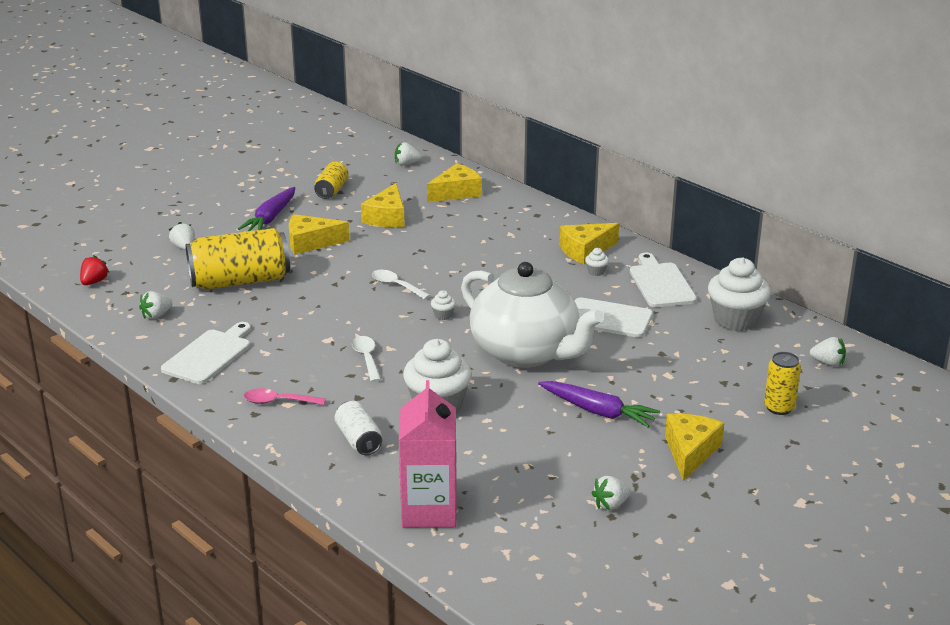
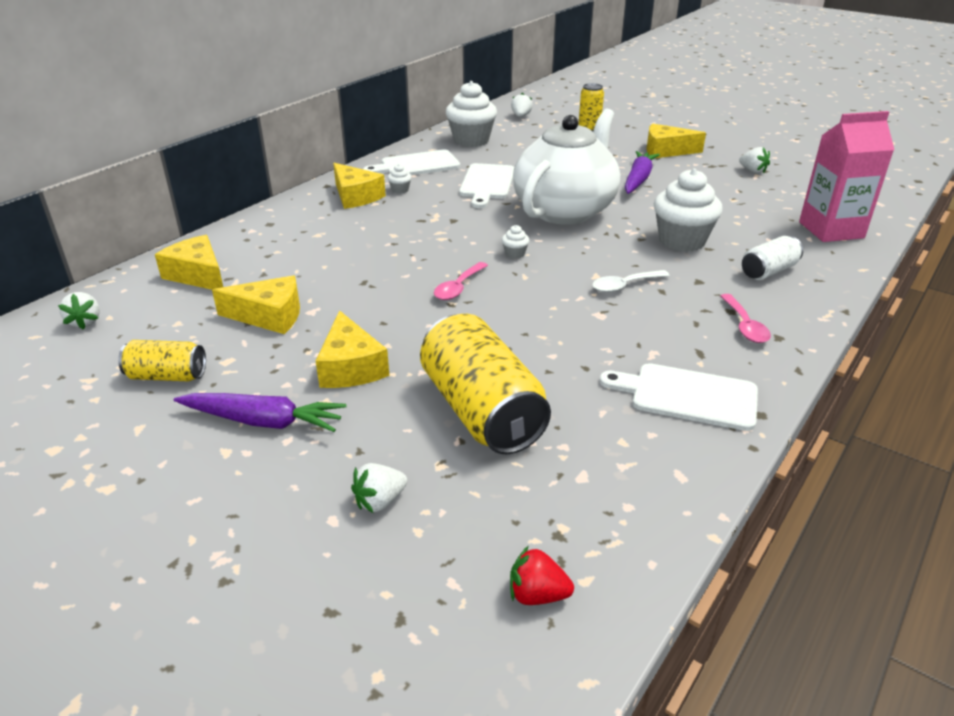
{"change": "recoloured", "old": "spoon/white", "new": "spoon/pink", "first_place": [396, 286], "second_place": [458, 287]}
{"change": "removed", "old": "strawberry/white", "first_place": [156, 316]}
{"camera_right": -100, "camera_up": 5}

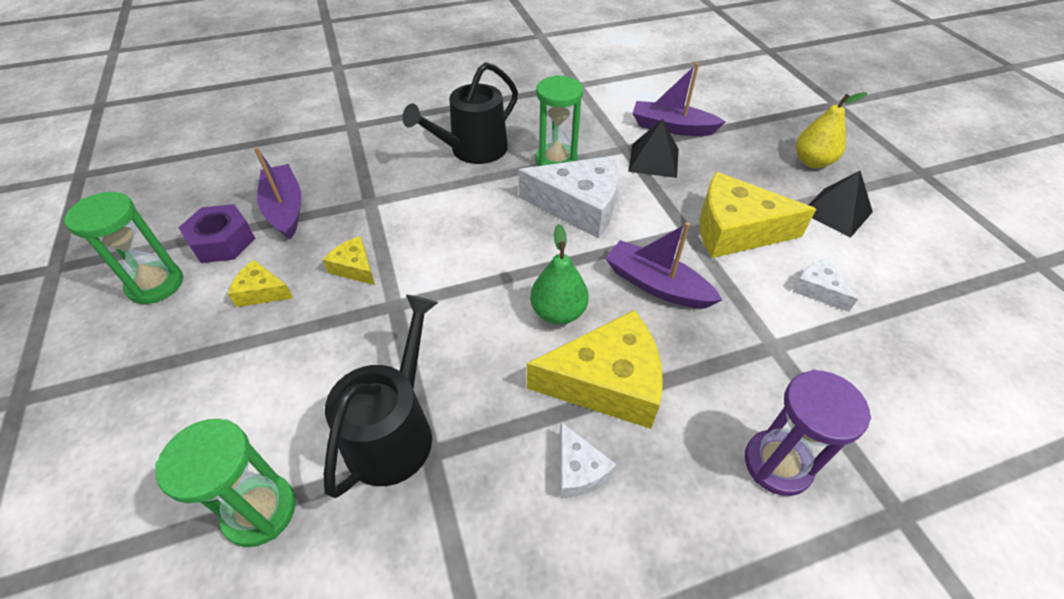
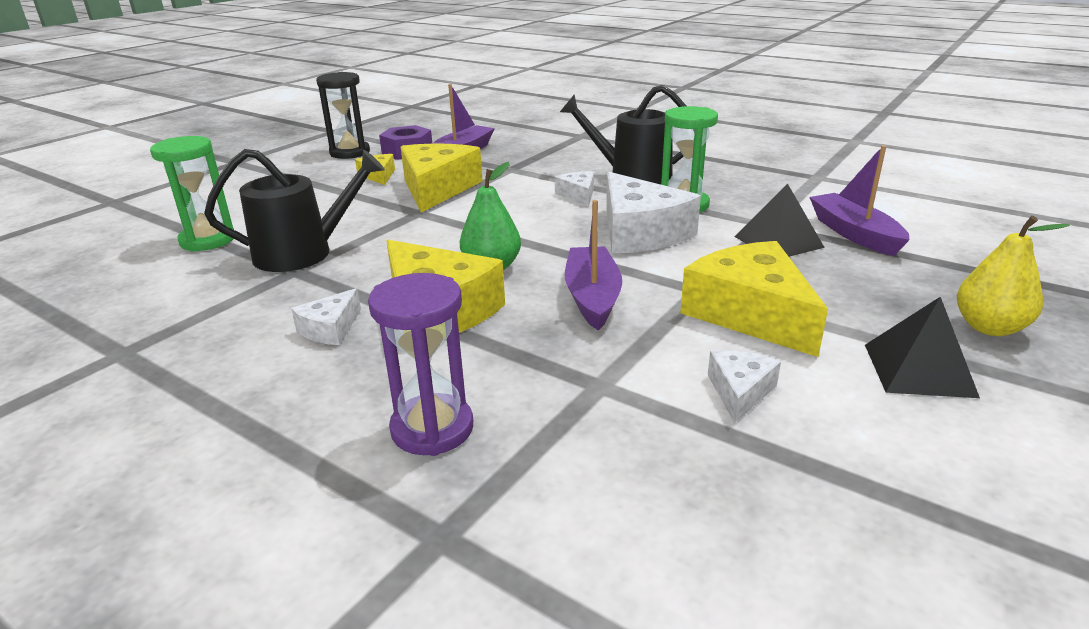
{"change": "recoloured", "old": "hourglass/green", "new": "hourglass/black", "first_place": [156, 284], "second_place": [350, 153]}
{"change": "resized", "old": "cheese/yellow", "first_place": [354, 267], "second_place": [437, 189], "factor": 2.04}
{"change": "added", "new": "cheese/white", "second_place": [578, 195]}
{"camera_right": 55, "camera_up": -20}

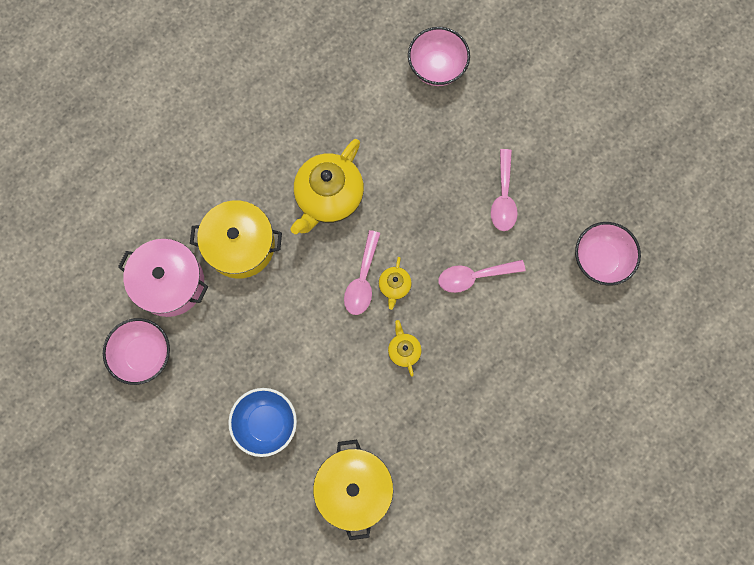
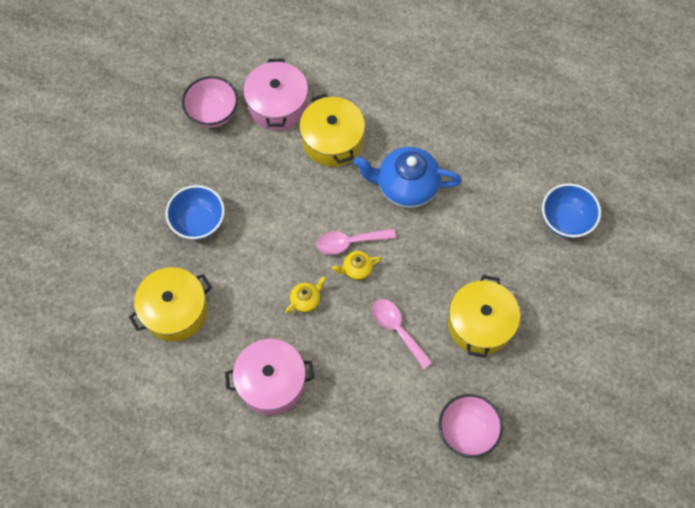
{"change": "added", "new": "pot/pink", "second_place": [271, 382]}
{"change": "recoloured", "old": "teapot/yellow", "new": "teapot/blue", "first_place": [328, 197], "second_place": [406, 186]}
{"change": "replaced", "old": "spoon/pink", "new": "pot/yellow", "first_place": [503, 197], "second_place": [480, 324]}
{"change": "recoloured", "old": "bowl/pink", "new": "bowl/blue", "first_place": [437, 68], "second_place": [565, 220]}
{"camera_right": 65, "camera_up": -10}

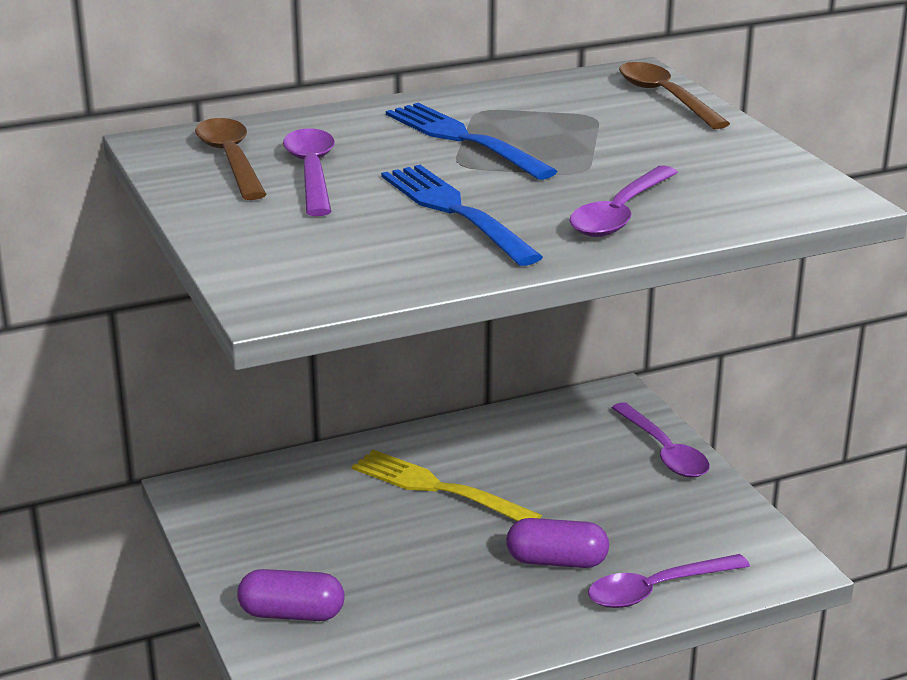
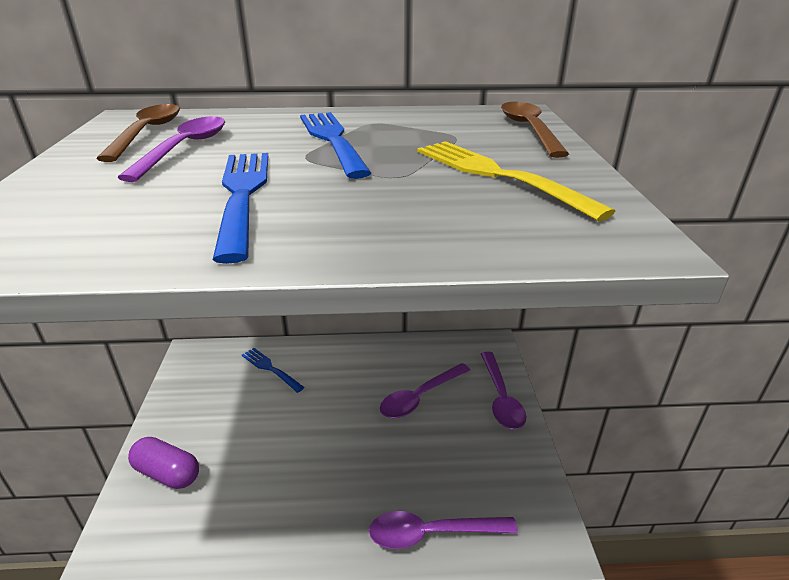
{"change": "added", "new": "fork/blue", "second_place": [271, 369]}
{"change": "moved", "old": "spoon/purple", "first_place": [620, 214], "second_place": [419, 397]}
{"change": "moved", "old": "fork/yellow", "first_place": [439, 488], "second_place": [499, 176]}
{"change": "removed", "old": "capsule/purple", "first_place": [556, 561]}
{"camera_right": 20, "camera_up": 5}

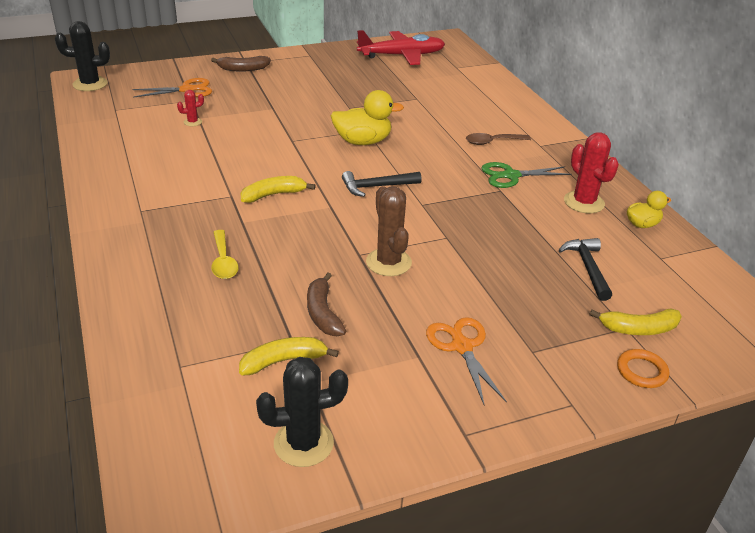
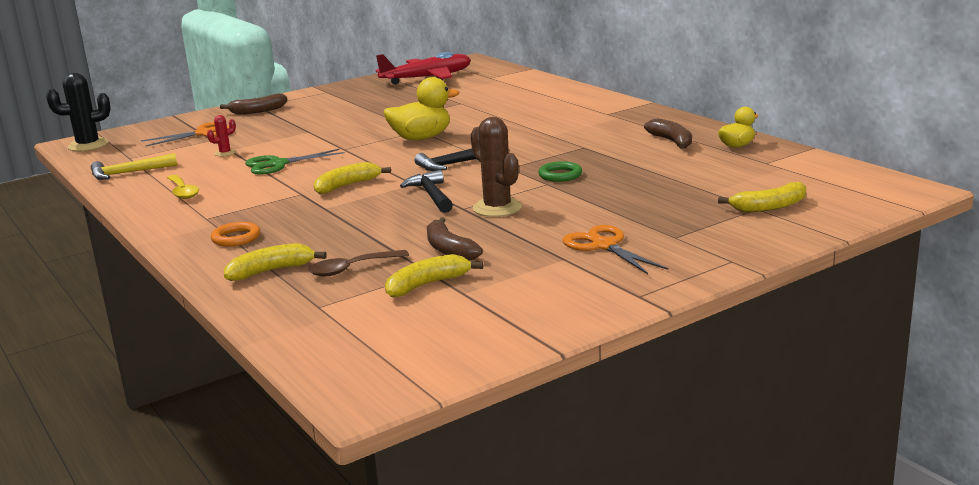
{"change": "added", "new": "hammer/yellow", "second_place": [128, 173]}
{"change": "moved", "old": "spoon/yellow", "first_place": [223, 261], "second_place": [182, 192]}
{"change": "moved", "old": "ring/orange", "first_place": [641, 371], "second_place": [236, 238]}
{"change": "added", "new": "banana/yellow", "second_place": [271, 271]}
{"change": "moved", "old": "scissors/green", "first_place": [511, 176], "second_place": [278, 164]}
{"change": "moved", "old": "spoon/brown", "first_place": [492, 142], "second_place": [351, 269]}
{"change": "moved", "old": "hammer/black", "first_place": [587, 268], "second_place": [431, 195]}
{"change": "added", "new": "ring/green", "second_place": [560, 175]}
{"change": "replaced", "old": "cactus/red", "new": "banana/brown", "first_place": [584, 202], "second_place": [672, 141]}
{"change": "removed", "old": "cactus/black", "first_place": [303, 443]}
{"camera_right": -10, "camera_up": -15}

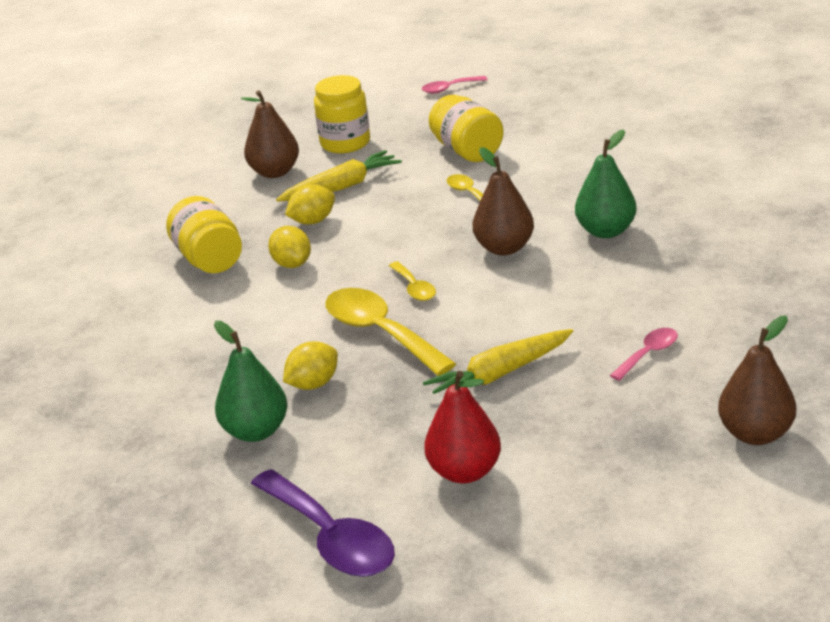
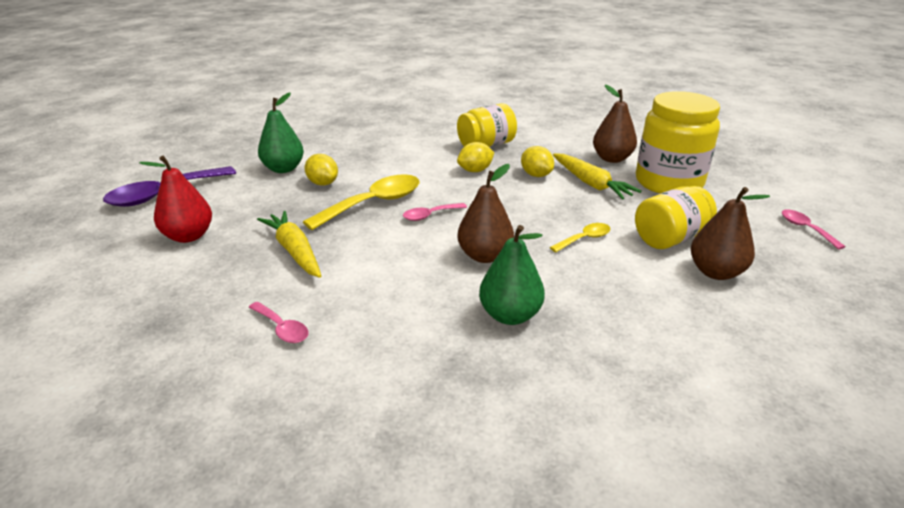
{"change": "recoloured", "old": "spoon/yellow", "new": "spoon/pink", "first_place": [414, 288], "second_place": [430, 215]}
{"change": "resized", "old": "jar/yellow", "first_place": [345, 143], "second_place": [668, 182], "factor": 1.52}
{"change": "moved", "old": "pear/brown", "first_place": [755, 434], "second_place": [715, 272]}
{"camera_right": 85, "camera_up": 0}

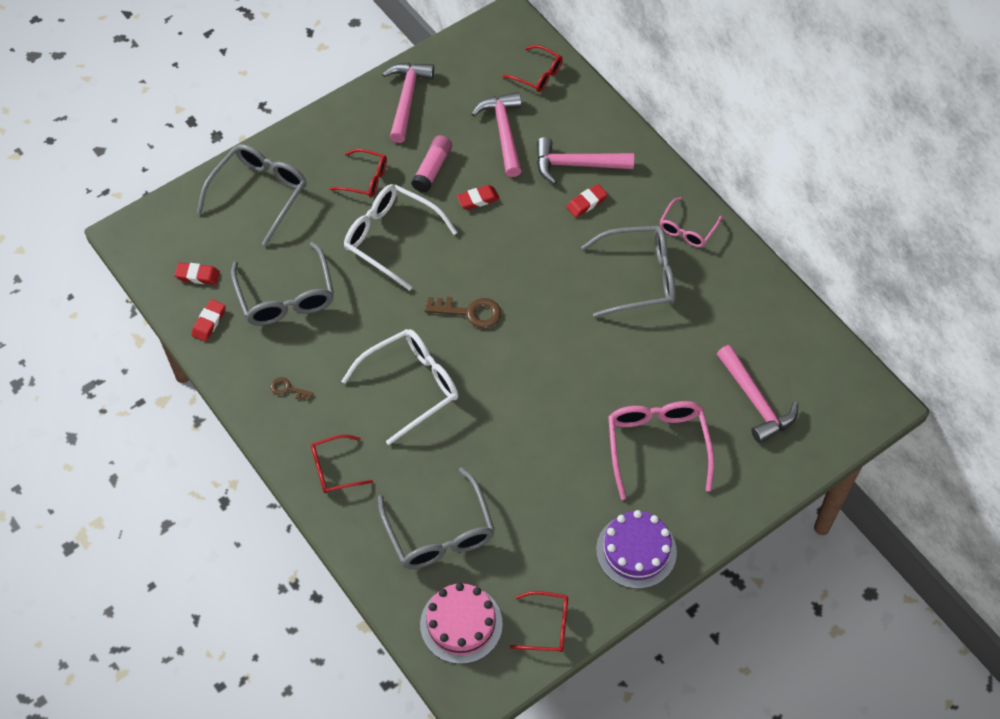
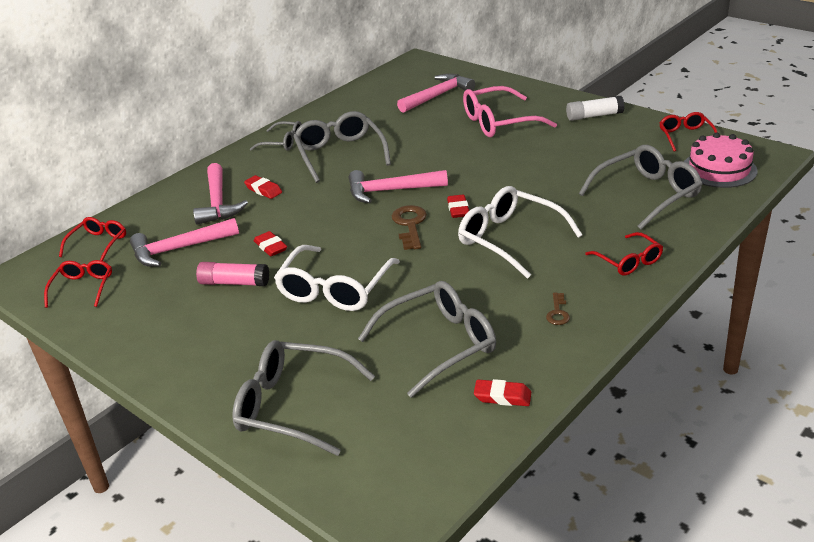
{"change": "moved", "old": "glasses/red", "first_place": [365, 179], "second_place": [83, 288]}
{"change": "recoloured", "old": "glasses/pink", "new": "glasses/grey", "first_place": [687, 229], "second_place": [283, 142]}
{"change": "moved", "old": "hammer/pink", "first_place": [407, 99], "second_place": [391, 191]}
{"change": "moved", "old": "eraser/red", "first_place": [197, 275], "second_place": [458, 209]}
{"change": "replaced", "old": "cake/purple", "new": "glue stick/white", "first_place": [636, 551], "second_place": [594, 116]}
{"camera_right": -100, "camera_up": -25}

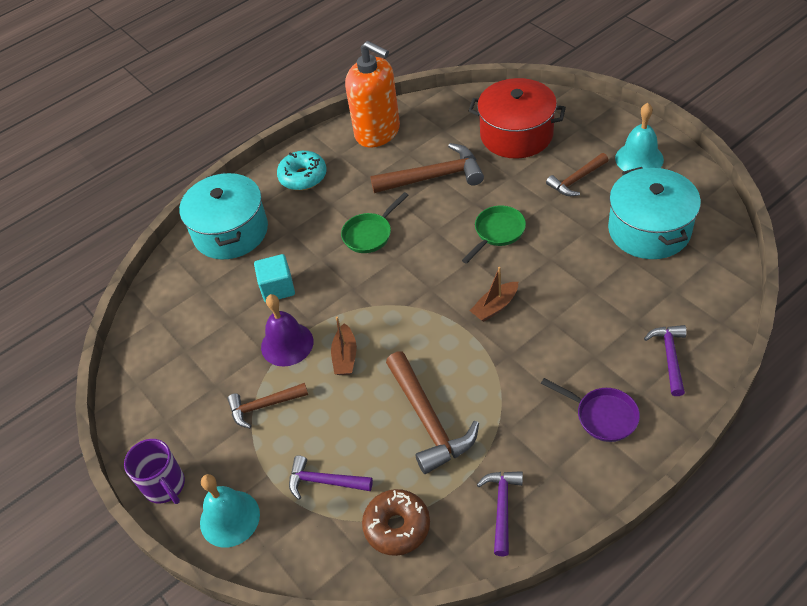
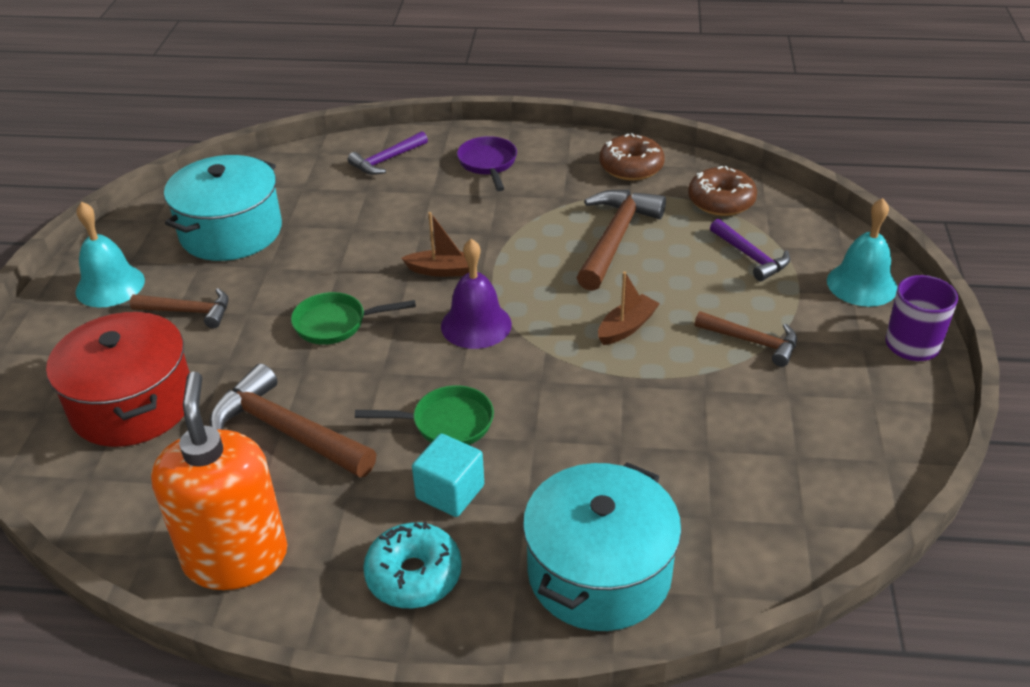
{"change": "moved", "old": "cube/turquoise", "first_place": [277, 288], "second_place": [450, 492]}
{"change": "moved", "old": "bell/purple", "first_place": [287, 344], "second_place": [476, 325]}
{"change": "replaced", "old": "hammer/purple", "new": "donut/brown", "first_place": [502, 508], "second_place": [631, 167]}
{"camera_right": -140, "camera_up": -10}

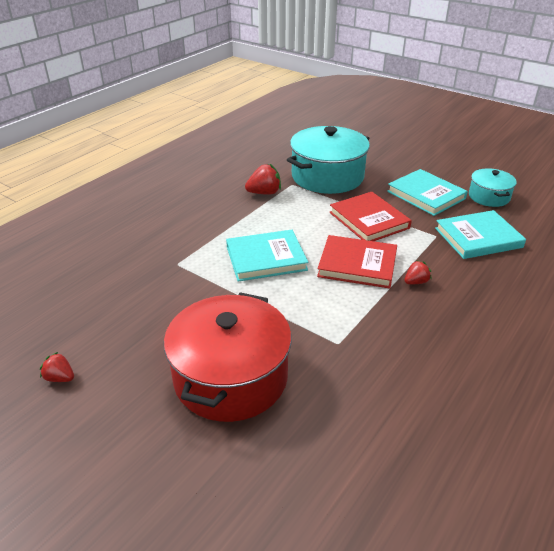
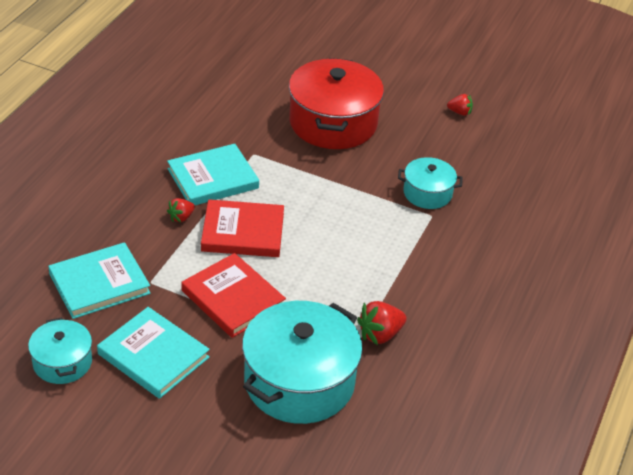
{"change": "moved", "old": "book/turquoise", "first_place": [266, 258], "second_place": [213, 178]}
{"change": "added", "new": "pot/turquoise", "second_place": [427, 193]}
{"camera_right": 165, "camera_up": 5}

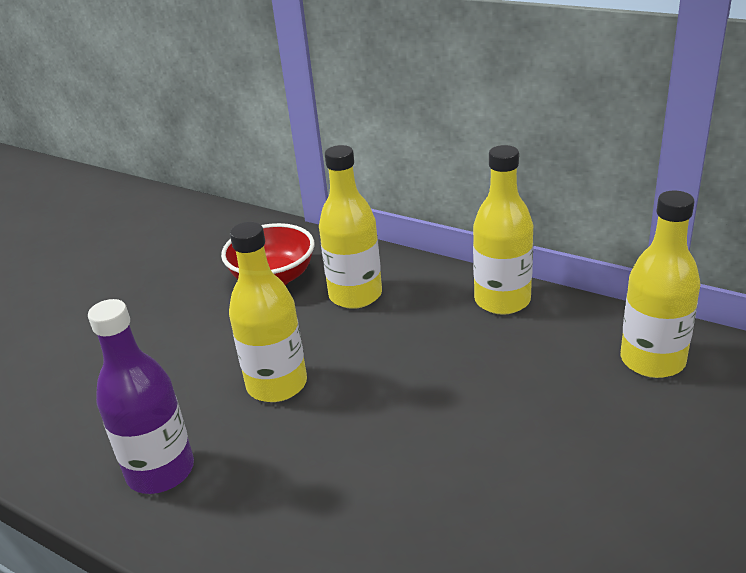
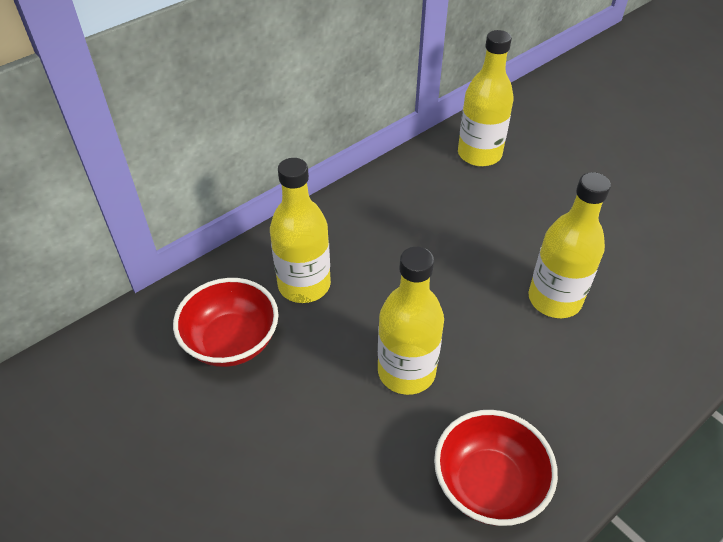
{"change": "replaced", "old": "bottle/purple", "new": "bowl/red", "first_place": [160, 471], "second_place": [488, 484]}
{"change": "moved", "old": "bottle/yellow", "first_place": [502, 300], "second_place": [554, 299]}
{"camera_right": -75, "camera_up": 15}

